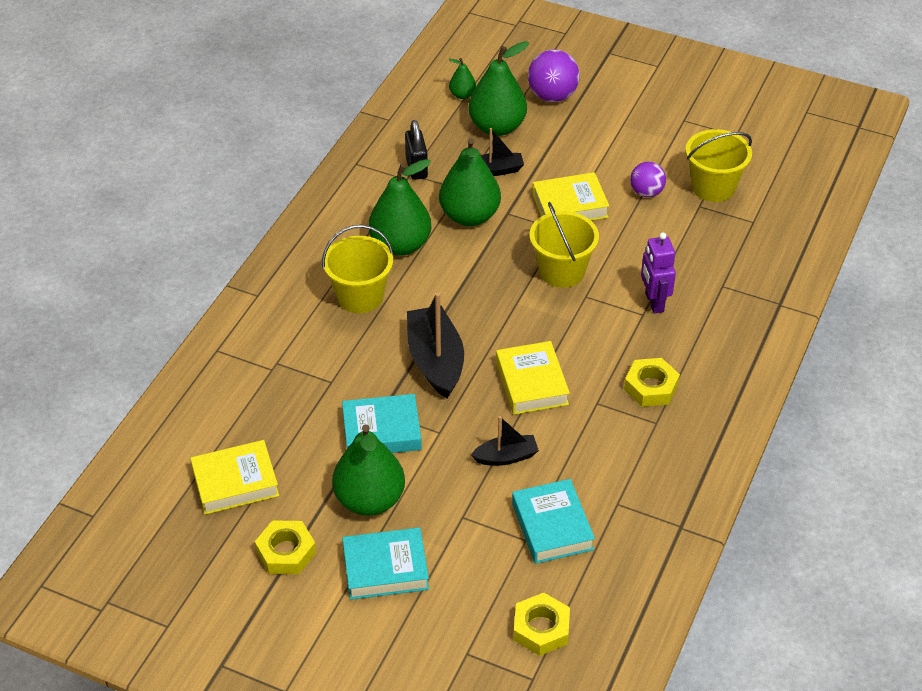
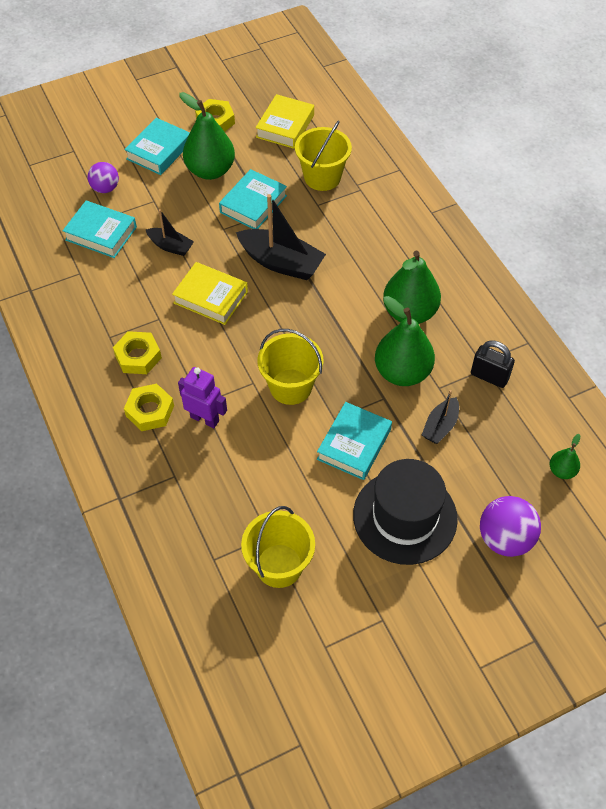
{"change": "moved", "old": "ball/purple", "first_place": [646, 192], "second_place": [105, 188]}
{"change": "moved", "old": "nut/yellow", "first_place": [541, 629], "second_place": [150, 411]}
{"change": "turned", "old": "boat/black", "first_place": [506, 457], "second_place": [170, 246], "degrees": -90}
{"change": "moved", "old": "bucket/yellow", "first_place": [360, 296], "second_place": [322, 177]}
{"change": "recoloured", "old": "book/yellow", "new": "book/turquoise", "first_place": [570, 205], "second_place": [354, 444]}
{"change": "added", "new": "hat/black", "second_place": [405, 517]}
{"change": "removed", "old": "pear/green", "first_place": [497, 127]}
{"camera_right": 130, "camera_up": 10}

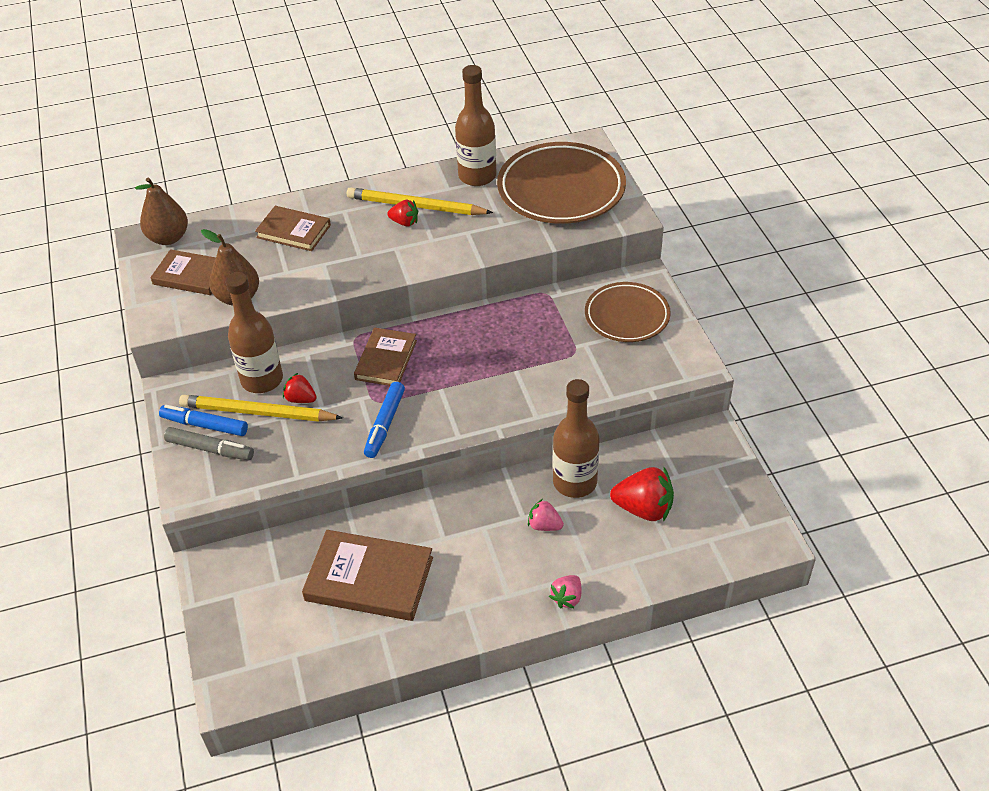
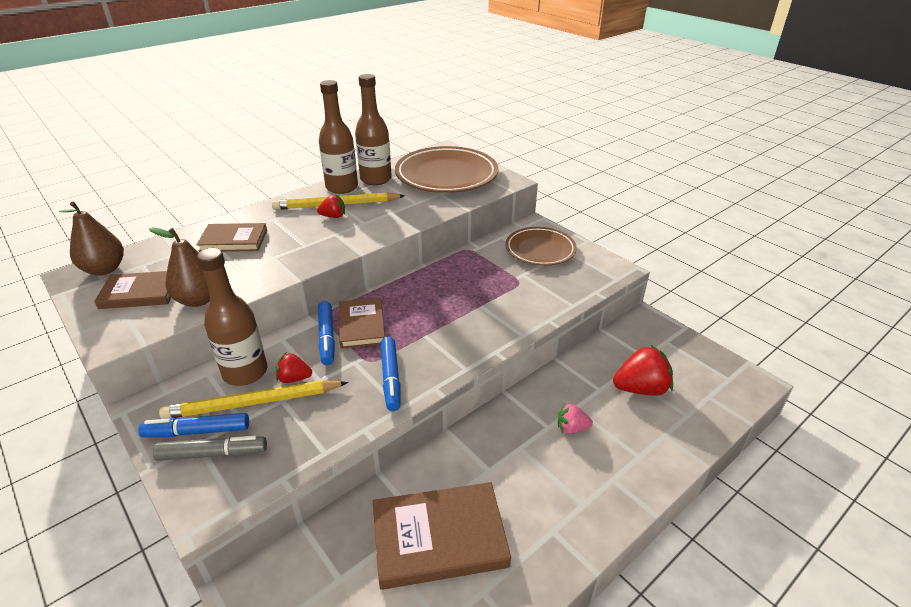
{"change": "added", "new": "marker/blue", "second_place": [327, 337]}
{"change": "moved", "old": "bottle/brown", "first_place": [575, 482], "second_place": [342, 187]}
{"change": "removed", "old": "strawberry/pink", "first_place": [567, 598]}
{"camera_right": -25, "camera_up": -10}

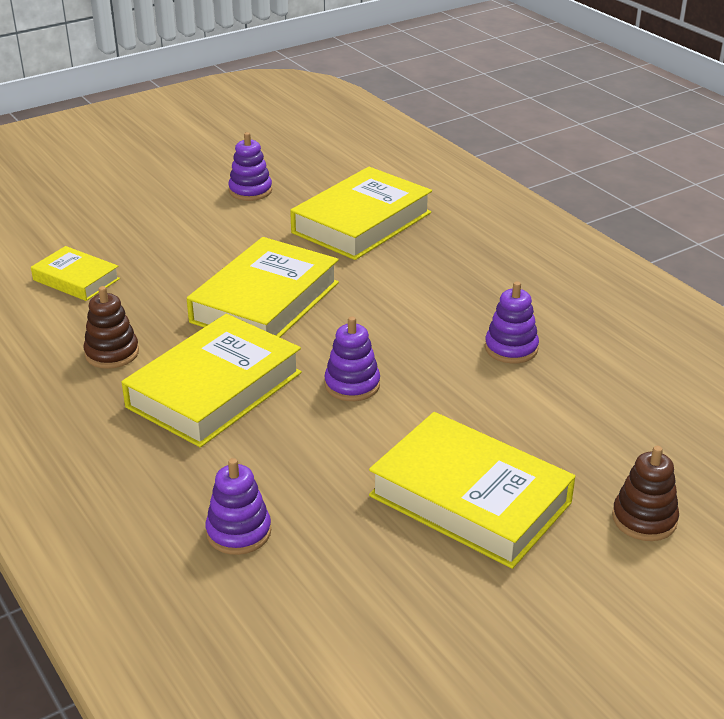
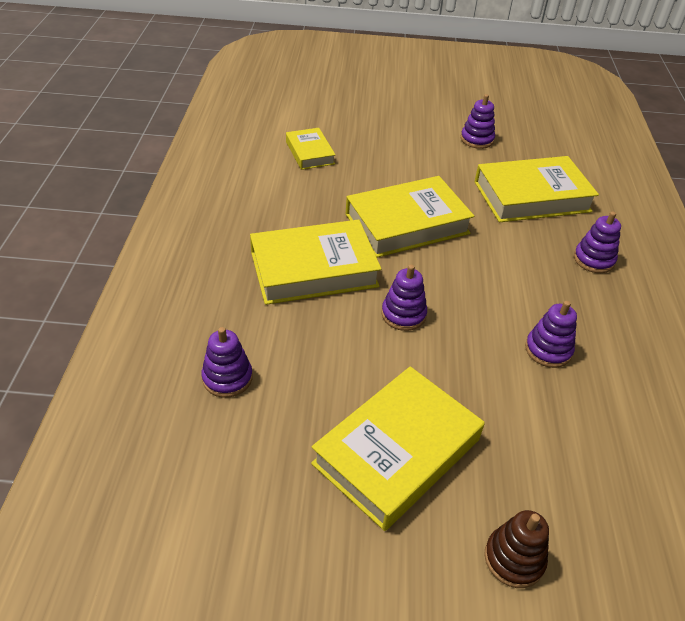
{"change": "turned", "old": "book/yellow", "first_place": [470, 499], "second_place": [397, 452], "degrees": 60}
{"change": "added", "new": "stacking toy/purple", "second_place": [593, 260]}
{"change": "removed", "old": "stacking toy/brown", "first_place": [112, 353]}
{"camera_right": 35, "camera_up": 10}

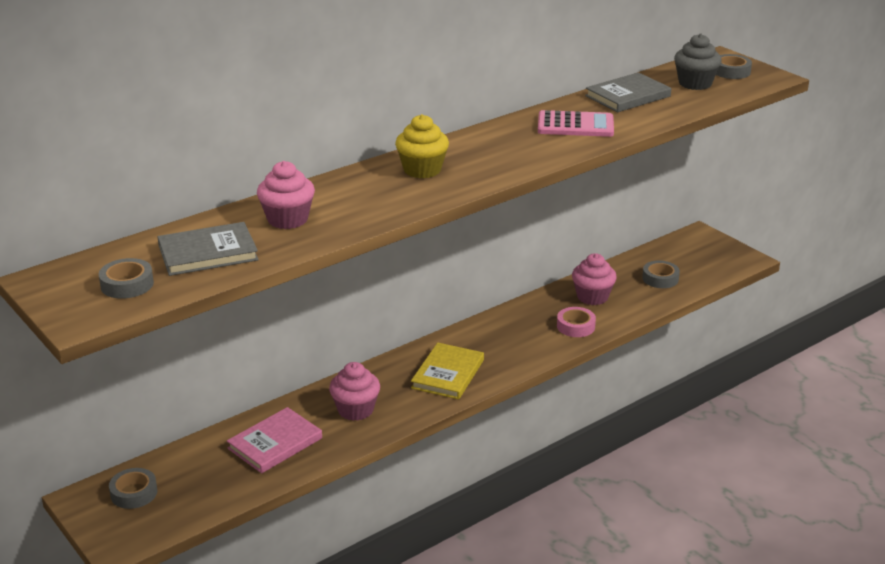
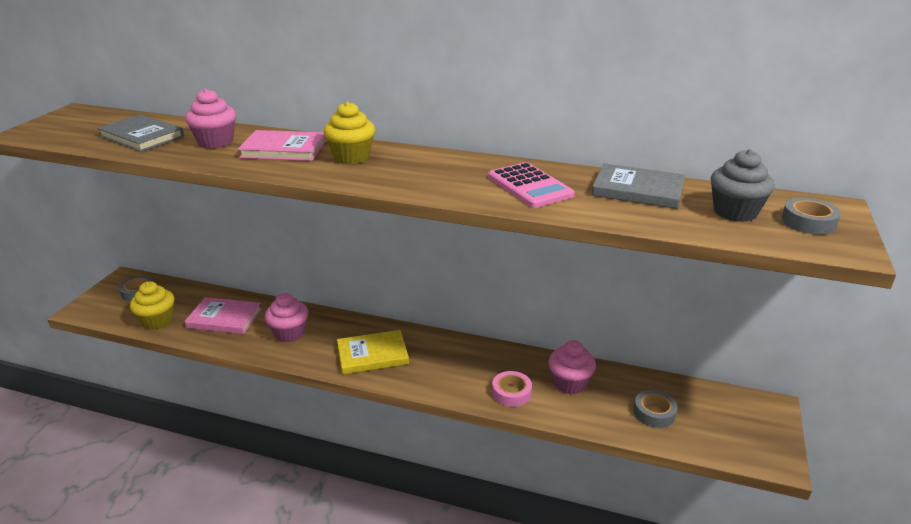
{"change": "added", "new": "cupcake/yellow", "second_place": [157, 321]}
{"change": "added", "new": "book/pink", "second_place": [283, 149]}
{"change": "removed", "old": "tape/grey", "first_place": [127, 284]}
{"camera_right": 55, "camera_up": 0}

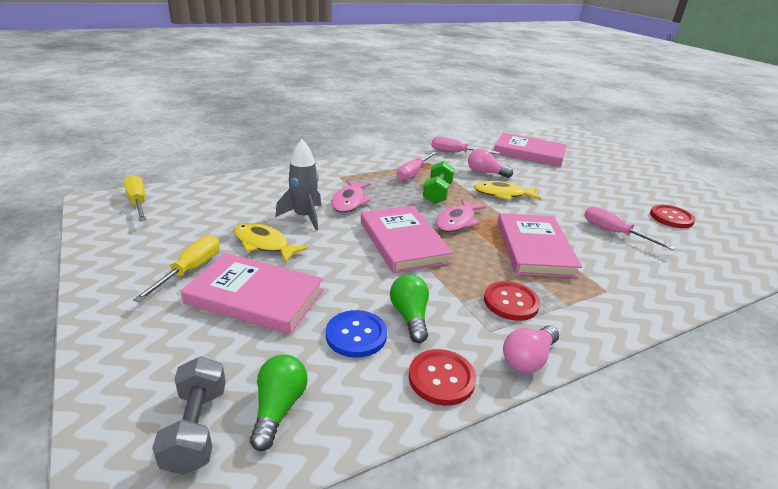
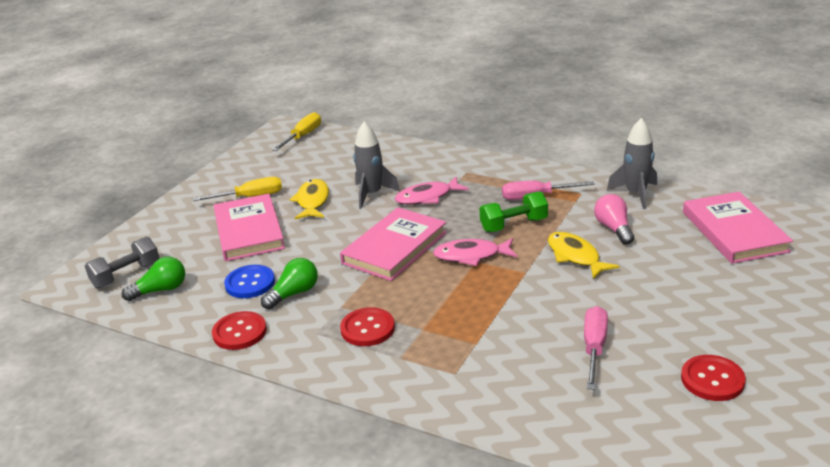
{"change": "replaced", "old": "screwdriver/pink", "new": "rocket/grey", "first_place": [455, 153], "second_place": [635, 194]}
{"change": "removed", "old": "book/pink", "first_place": [534, 248]}
{"change": "removed", "old": "light bulb/pink", "first_place": [528, 359]}
{"camera_right": 60, "camera_up": 0}

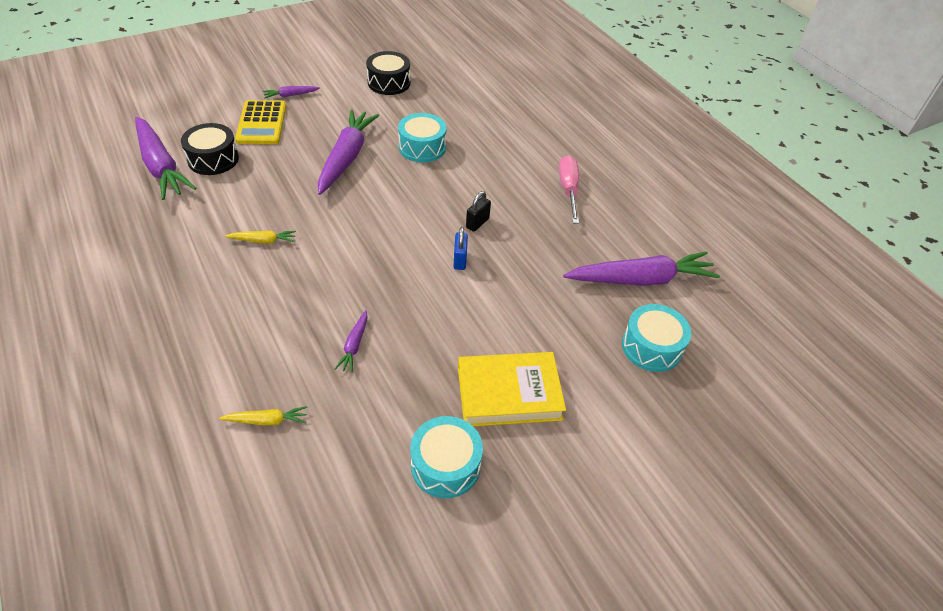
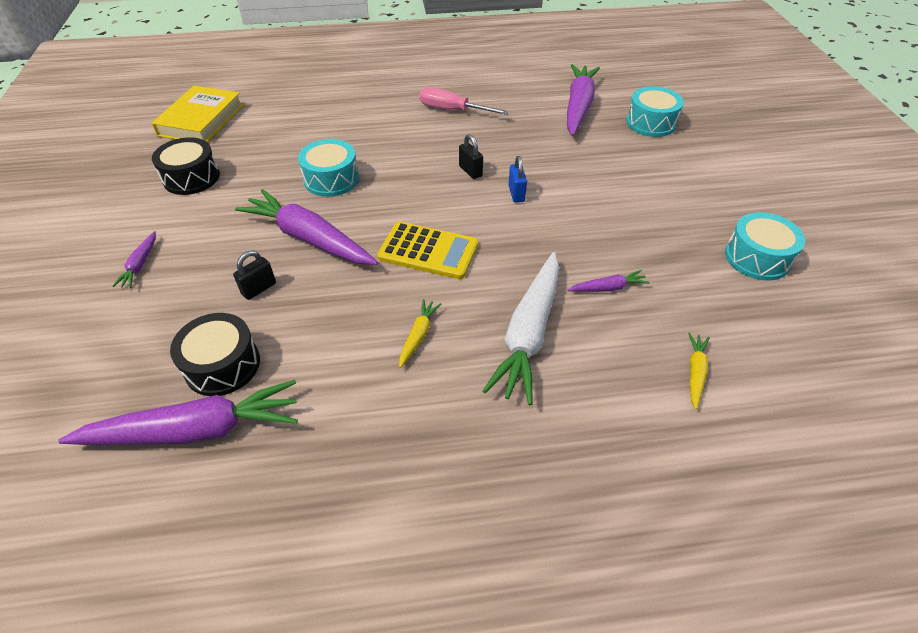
{"change": "moved", "old": "book/yellow", "first_place": [509, 393], "second_place": [201, 120]}
{"change": "added", "new": "padlock/black", "second_place": [259, 289]}
{"change": "moved", "old": "calculator/yellow", "first_place": [261, 123], "second_place": [428, 251]}
{"change": "added", "new": "carrot/white", "second_place": [528, 333]}
{"change": "turned", "old": "padlock/blue", "first_place": [460, 260], "second_place": [516, 194], "degrees": 60}
{"change": "turned", "old": "carrot/purple", "first_place": [354, 345], "second_place": [608, 288], "degrees": -45}
{"camera_right": -65, "camera_up": 0}

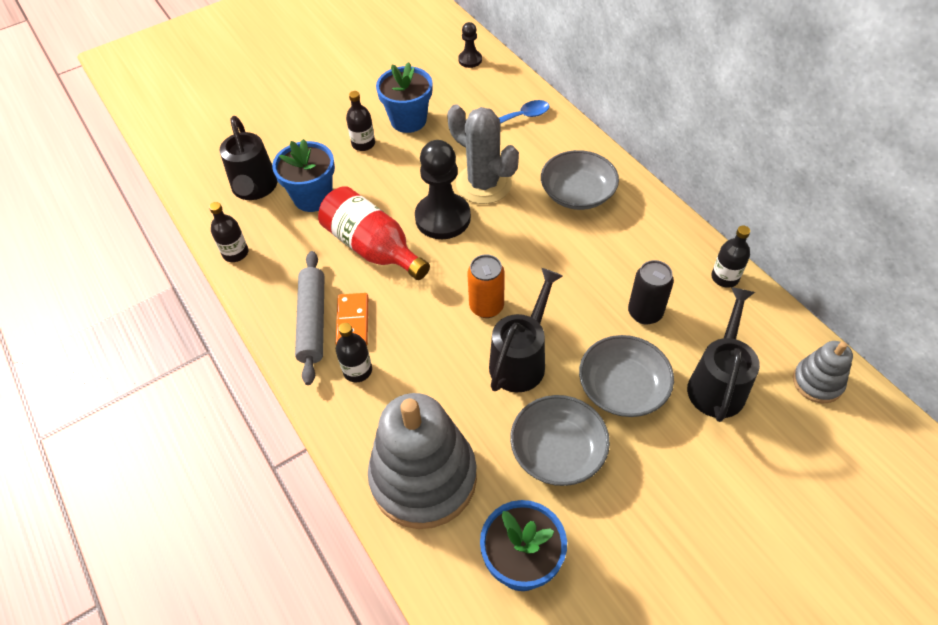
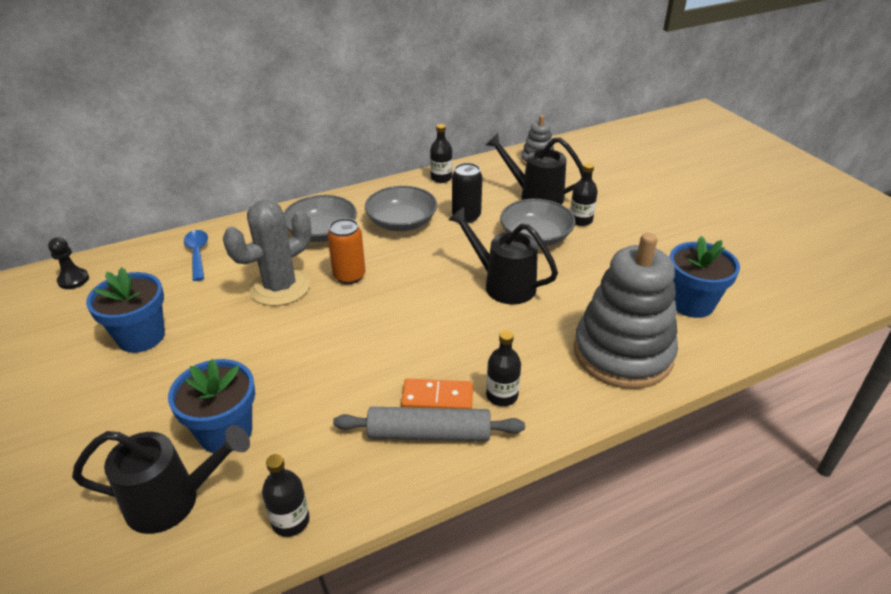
{"change": "moved", "old": "can/orange", "first_place": [486, 307], "second_place": [349, 276]}
{"change": "moved", "old": "bowl/grey", "first_place": [558, 450], "second_place": [402, 222]}
{"change": "moved", "old": "bottle/black", "first_place": [363, 144], "second_place": [580, 220]}
{"change": "removed", "old": "bottle/red", "first_place": [373, 248]}
{"change": "removed", "old": "pawn/black", "first_place": [443, 218]}
{"camera_right": -85, "camera_up": -15}

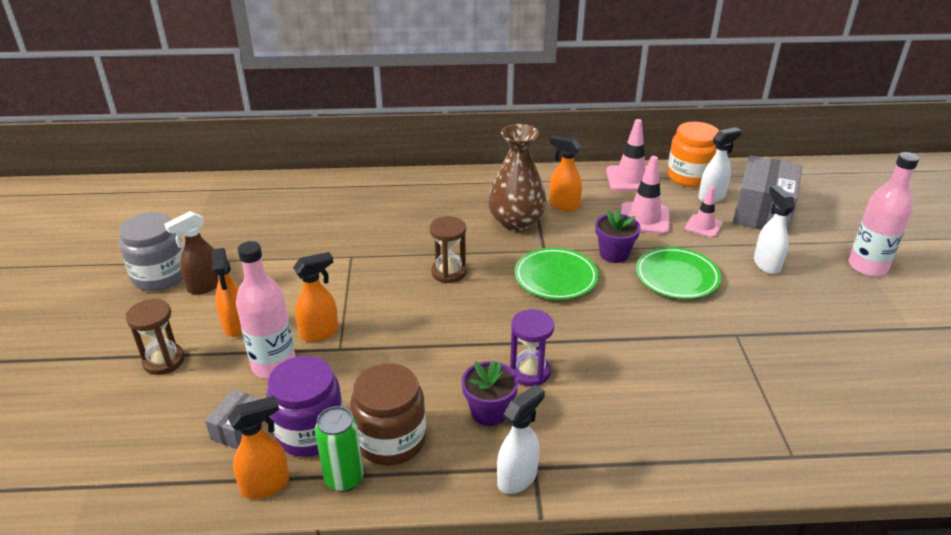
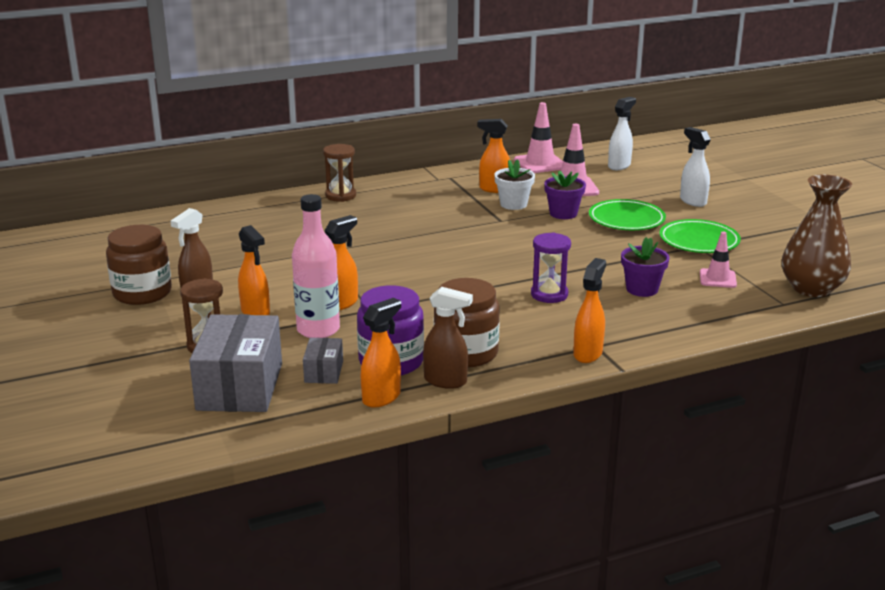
{"change": "recoloured", "old": "jar/grey", "new": "jar/brown", "first_place": [160, 276], "second_place": [142, 293]}
{"change": "moved", "old": "box/grey", "first_place": [762, 212], "second_place": [240, 386]}
{"change": "moved", "old": "hourglass/brown", "first_place": [449, 272], "second_place": [340, 196]}
{"change": "replaced", "old": "can/green", "new": "spray bottle/brown", "first_place": [344, 479], "second_place": [446, 381]}
{"change": "added", "new": "flower pot/white", "second_place": [513, 204]}
{"change": "recoloured", "old": "spray bottle/white", "new": "spray bottle/orange", "first_place": [517, 478], "second_place": [588, 353]}
{"change": "moved", "old": "flower pot/purple", "first_place": [489, 412], "second_place": [642, 289]}
{"change": "moved", "old": "plate/green", "first_place": [555, 277], "second_place": [699, 241]}
{"change": "moved", "old": "traffic cone/pink", "first_place": [703, 226], "second_place": [717, 279]}
{"change": "moved", "old": "vase/brown", "first_place": [516, 222], "second_place": [811, 288]}
{"change": "removed", "old": "jar/orange", "first_place": [690, 176]}
{"change": "removed", "old": "bottle/pink", "first_place": [867, 266]}
{"camera_right": -20, "camera_up": -10}

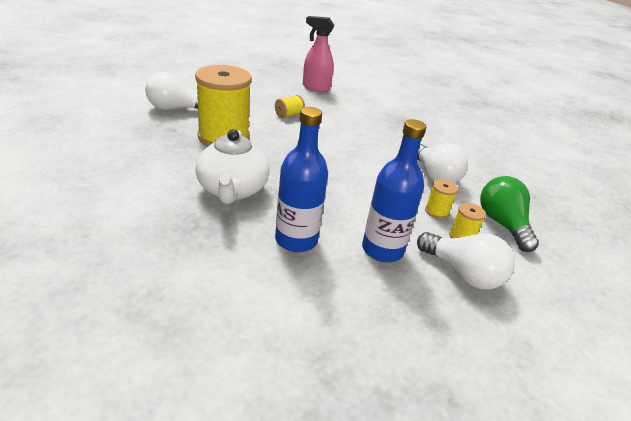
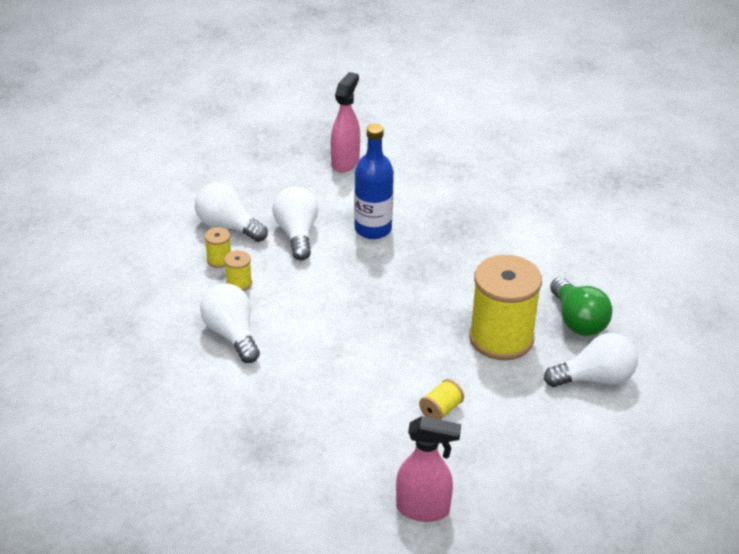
{"change": "replaced", "old": "bottle/blue", "new": "light bulb/white", "first_place": [382, 250], "second_place": [297, 234]}
{"change": "added", "new": "spray bottle/pink", "second_place": [345, 162]}
{"change": "moved", "old": "light bulb/green", "first_place": [502, 224], "second_place": [578, 321]}
{"change": "removed", "old": "teapot/white", "first_place": [232, 190]}
{"camera_right": 175, "camera_up": 5}

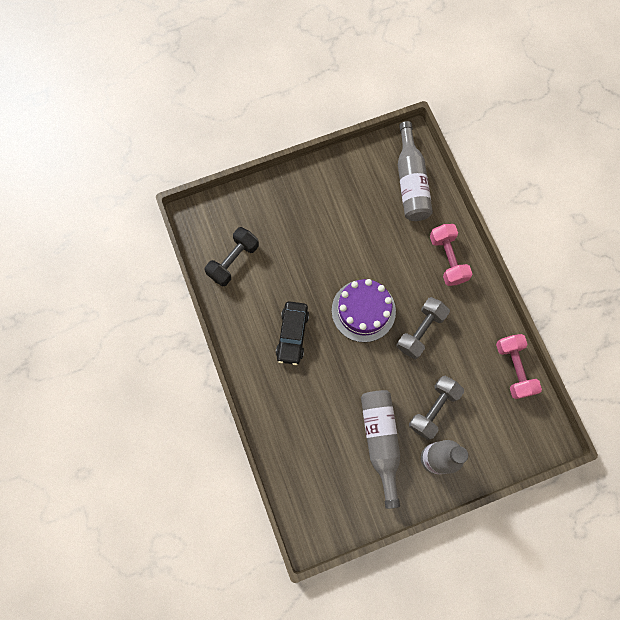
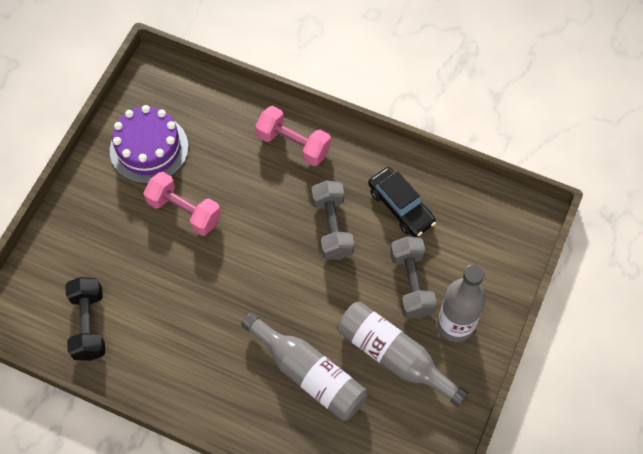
{"change": "moved", "old": "cake/purple", "first_place": [363, 310], "second_place": [149, 148]}
{"change": "moved", "old": "dumbbell/pink", "first_place": [514, 368], "second_place": [184, 211]}
{"change": "moved", "old": "bottle/grey", "first_place": [411, 182], "second_place": [309, 374]}
{"change": "moved", "old": "car/black", "first_place": [292, 334], "second_place": [400, 206]}
{"camera_right": -45, "camera_up": -10}

